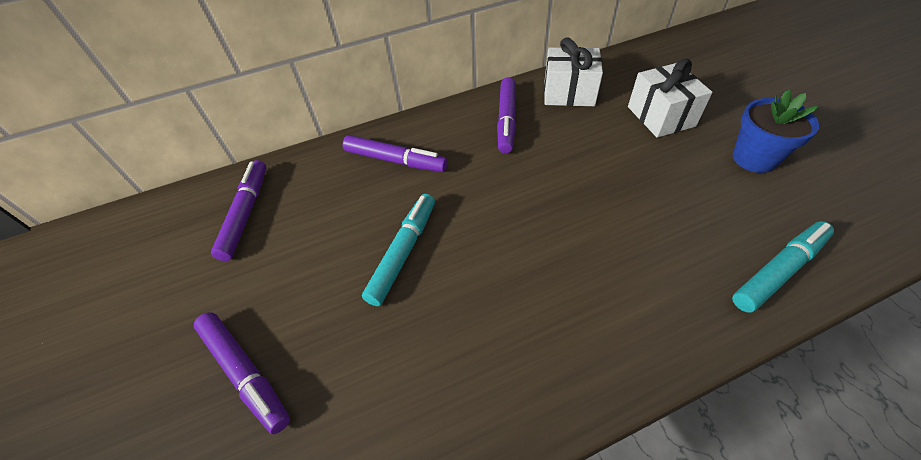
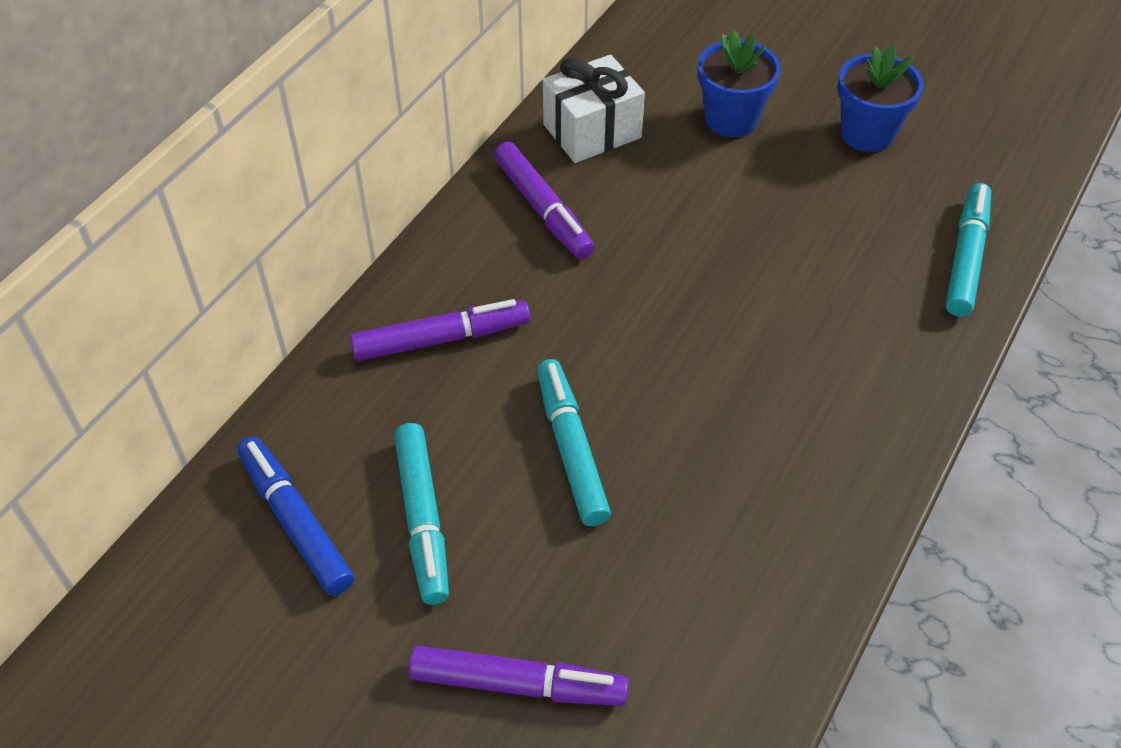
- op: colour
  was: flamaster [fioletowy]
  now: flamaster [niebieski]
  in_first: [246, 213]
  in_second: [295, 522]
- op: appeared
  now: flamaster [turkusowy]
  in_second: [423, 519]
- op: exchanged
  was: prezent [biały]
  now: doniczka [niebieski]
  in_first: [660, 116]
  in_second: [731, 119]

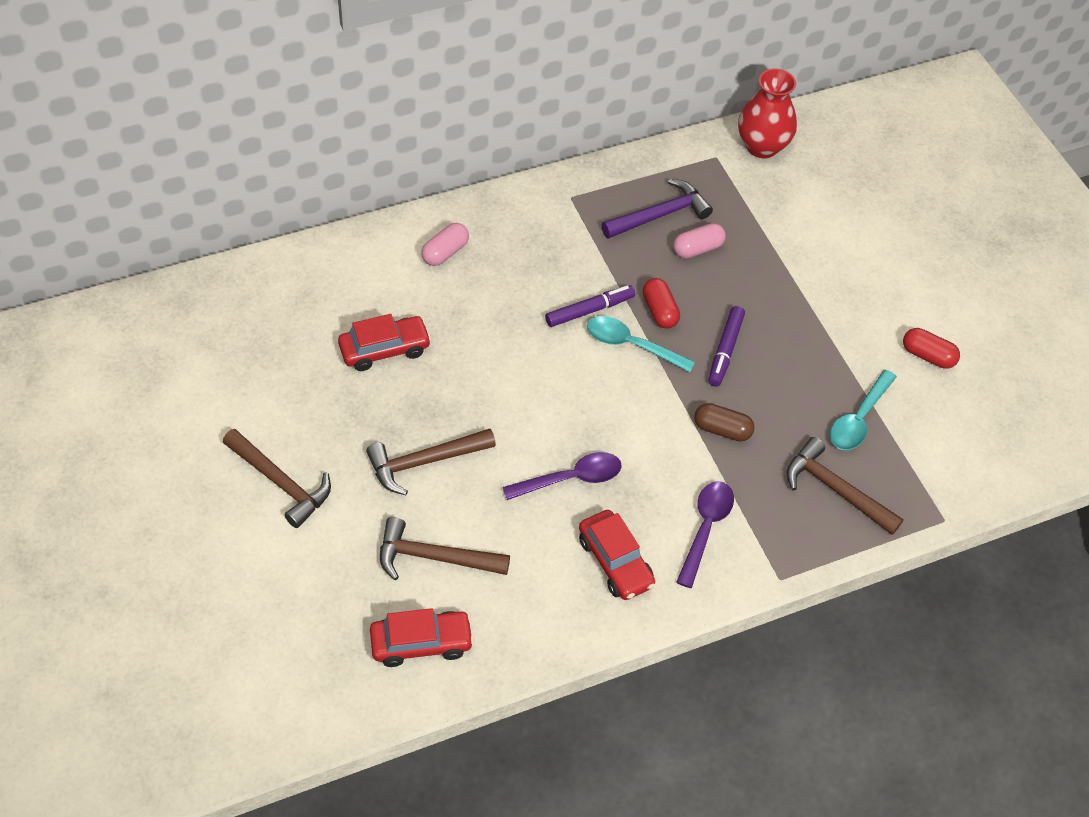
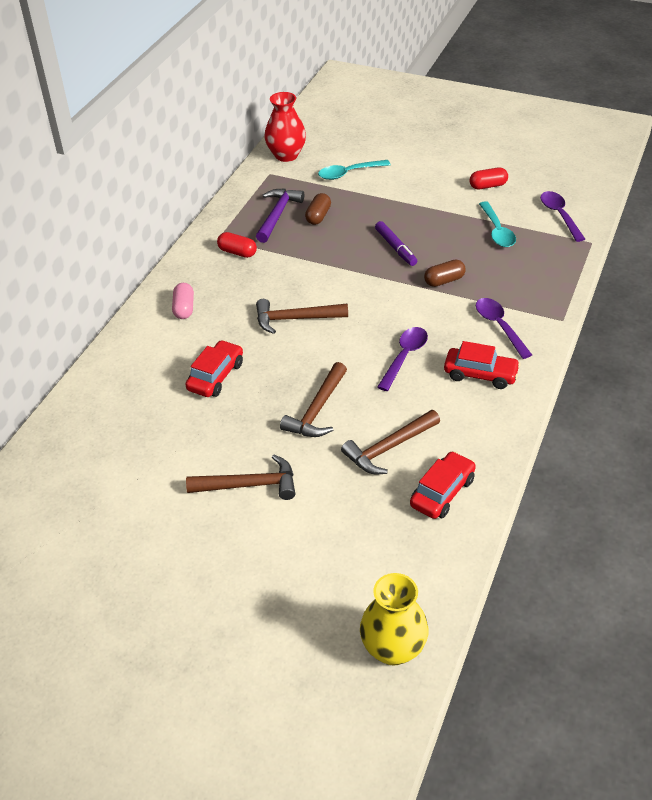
- op: relocated
  was: kapsułka [czerwony]
  in_first: [659, 311]
  in_second: [237, 252]
- op: relocated
  was: młotek [brązowy]
  in_first: [835, 489]
  in_second: [295, 319]
- op: colour
  was: kapsułka [różowy]
  now: kapsułka [brązowy]
  in_first: [697, 249]
  in_second: [318, 216]
- op: relocated
  was: łyżka [turkusowy]
  in_first: [631, 345]
  in_second: [348, 173]
- op: appeared
  now: wazon [żółty]
  in_second: [393, 648]
- op: appeared
  now: łyżka [fioletowy]
  in_second: [559, 215]
- op: missing
  was: flamaster [fioletowy]
  in_first: [589, 310]

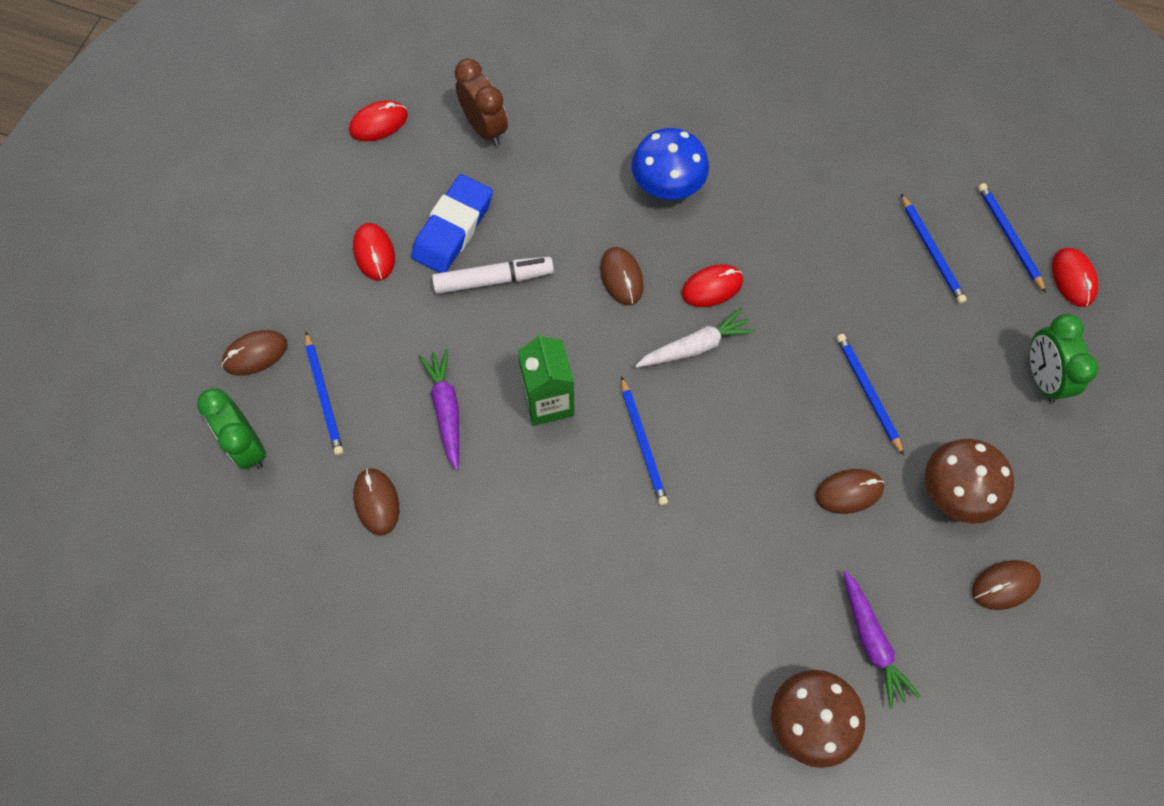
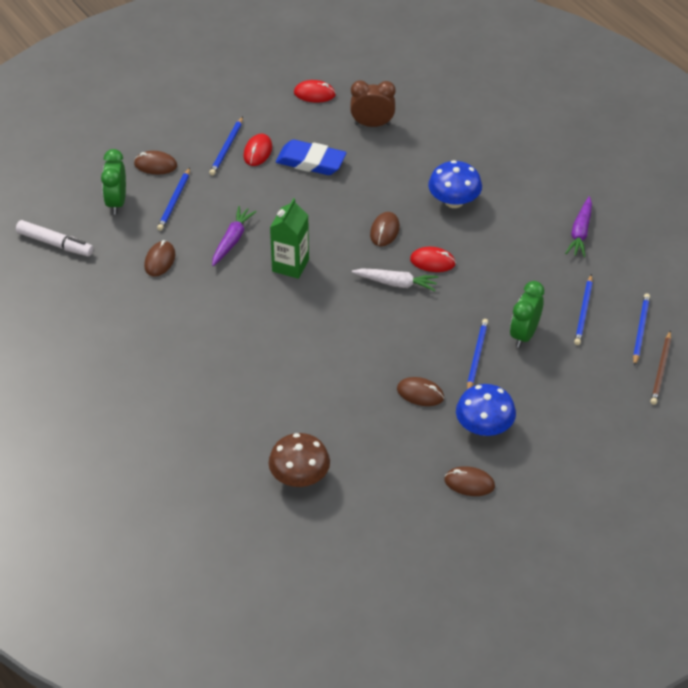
- op: relocated
  was: flamaster [biały]
  in_first: [493, 279]
  in_second: [55, 243]
- op: relocated
  was: ołówek [niebieski]
  in_first: [643, 443]
  in_second: [227, 148]
- op: spun
  was: gumka do mazania [niebieski]
  in_first: [453, 228]
  in_second: [311, 162]
  clockwise: 45
- op: spun
  was: budzik [brązowy]
  in_first: [485, 128]
  in_second: [372, 124]
  clockwise: -90
- op: colour
  was: grzyb [brązowy]
  now: grzyb [niebieski]
  in_first: [956, 490]
  in_second: [484, 427]
- op: relocated
  was: budzik [zielony]
  in_first: [1042, 377]
  in_second: [524, 334]
- op: relocated
  was: marchewka [fioletowy]
  in_first: [872, 641]
  in_second: [580, 232]
- op: exchanged
  was: myszka [czerwony]
  now: ołówek [brązowy]
  in_first: [1073, 278]
  in_second: [661, 370]

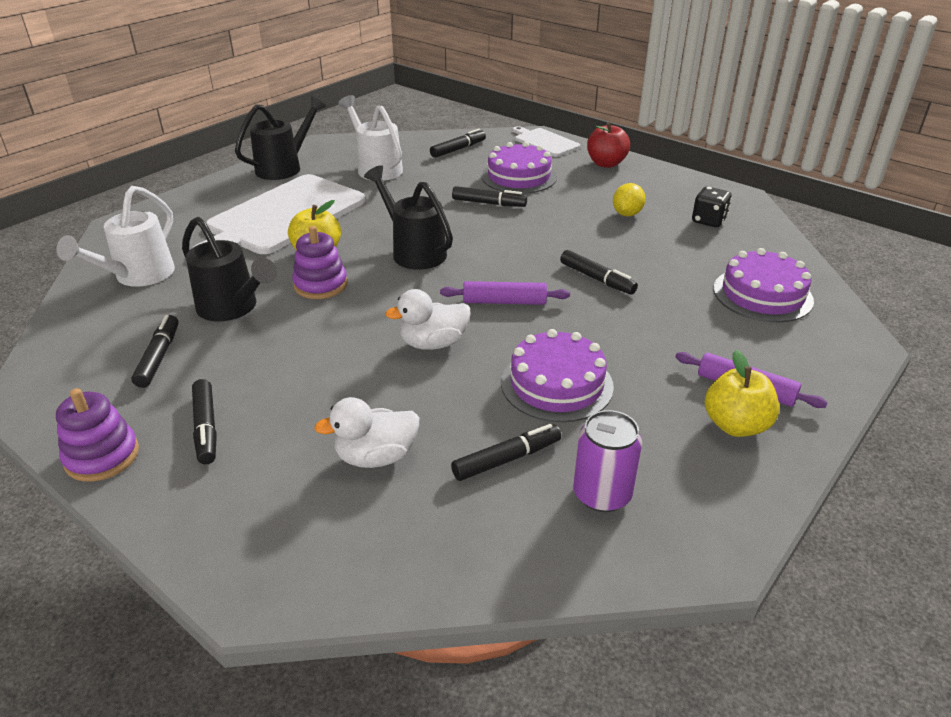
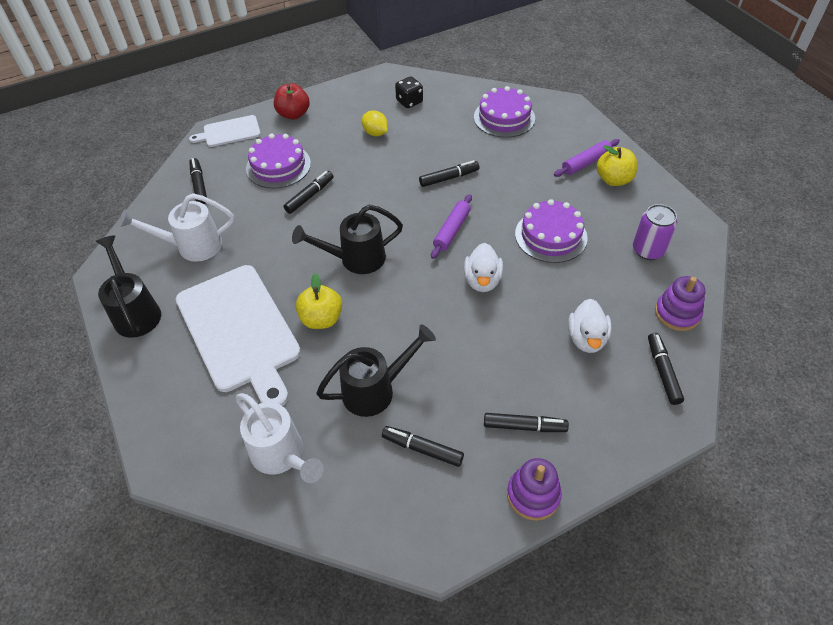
- op: relocated
  was: flamaster [czarny]
  in_first: [506, 459]
  in_second: [662, 372]
- op: relocated
  was: zabawka nakładanka [fioletowy]
  in_first: [320, 285]
  in_second: [677, 313]

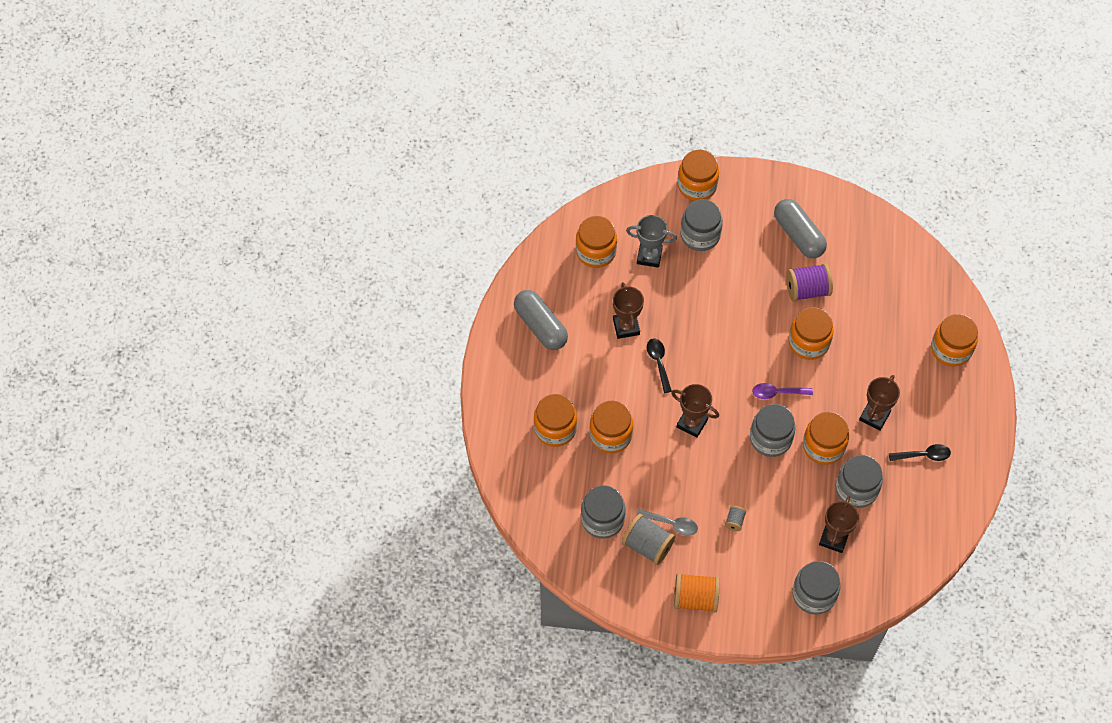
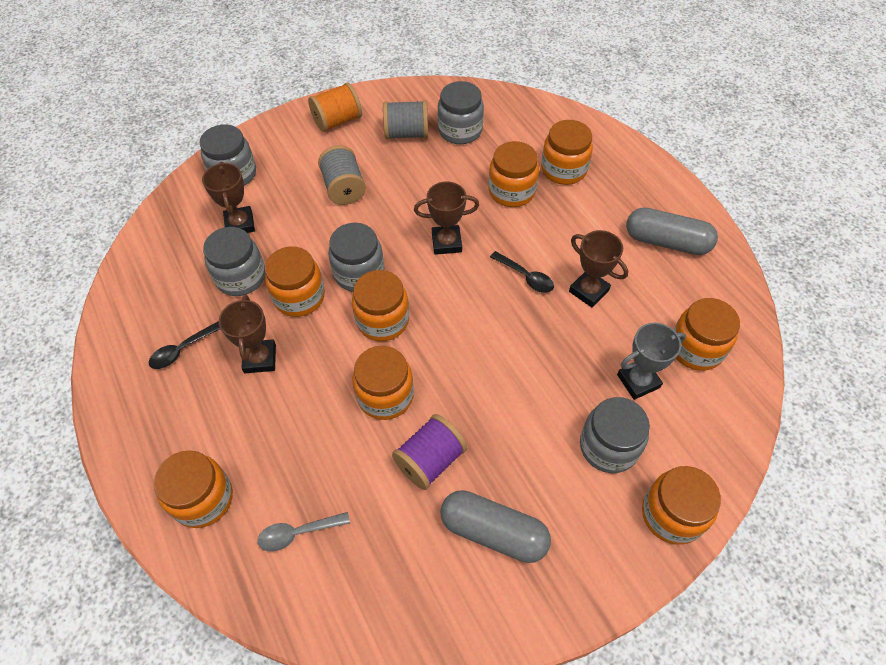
- op: relocated
  was: łyżka [szary]
  in_first: [671, 524]
  in_second: [298, 533]
- op: size
  was: szpulka [szary]
  in_first: [734, 521]
  in_second: [344, 188]
  ratio: 2.04
- op: exchanged
  was: łyżka [fioletowy]
  now: słoik [pomarańczowy]
  in_first: [777, 393]
  in_second: [382, 320]

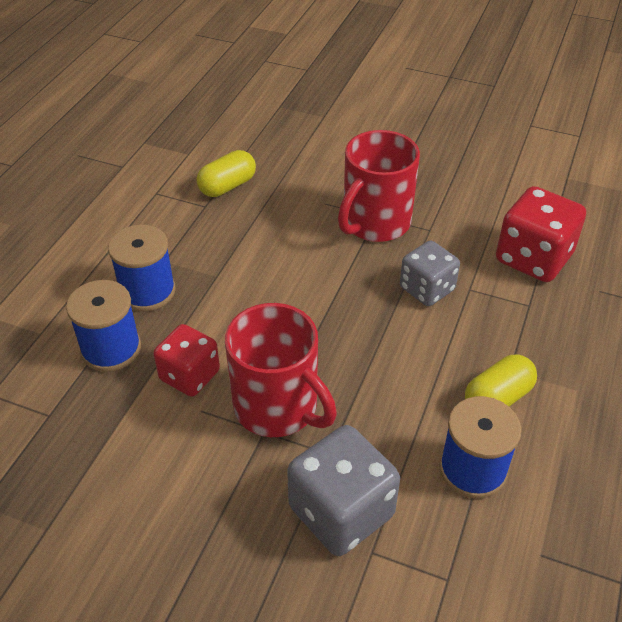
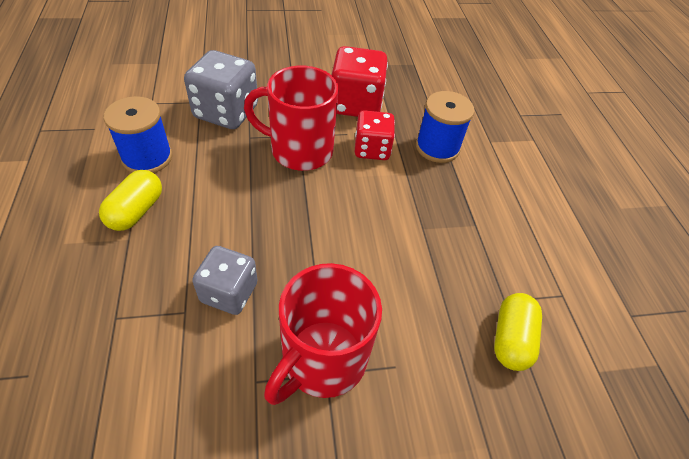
- op: spun
  was: kubek [czerwony]
  in_first: [375, 223]
  in_second: [322, 360]
  clockwise: -150
- op: relocated
  was: kostka do gry [czerwony]
  in_first: [533, 258]
  in_second: [355, 104]
- op: missing
  was: szpulka [niebieski]
  in_first: [147, 291]

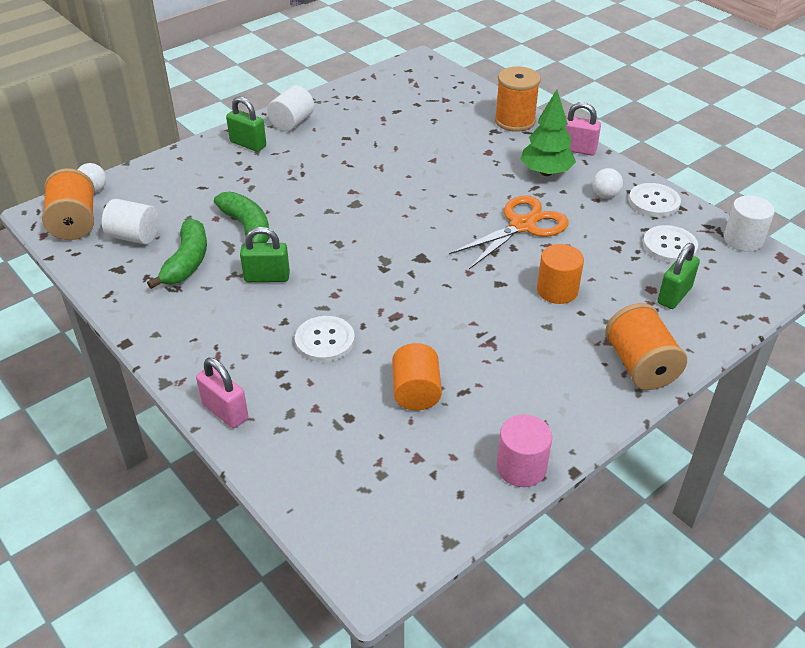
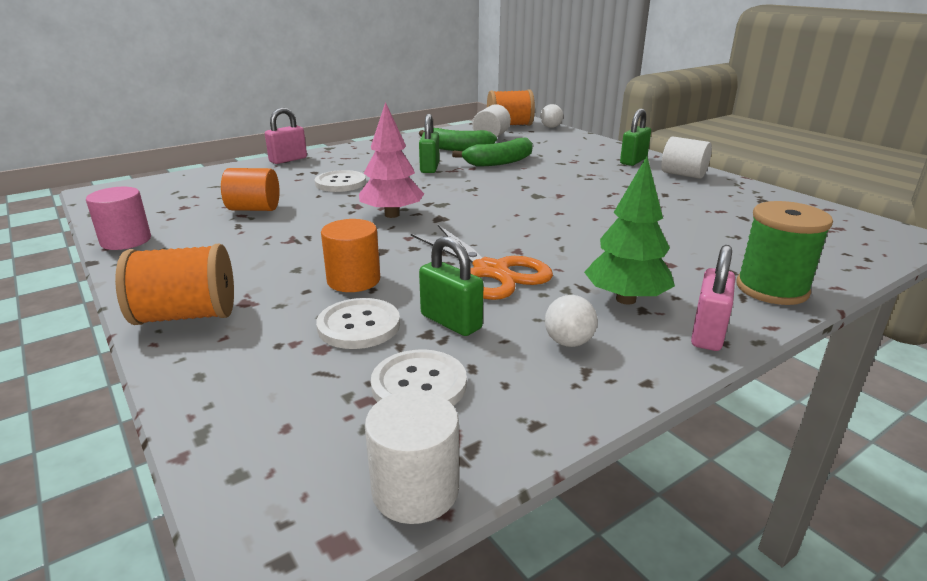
- op: relocated
  was: guzik [biały]
  in_first: [654, 202]
  in_second: [359, 326]
- op: appeared
  now: drzewko [różowy]
  in_second: [392, 215]
- op: relocated
  was: kłódka [zielony]
  in_first: [674, 295]
  in_second: [451, 322]
- op: colour
  was: szpulka [pomarańczowy]
  now: szpulka [zielony]
  in_first: [515, 121]
  in_second: [772, 289]

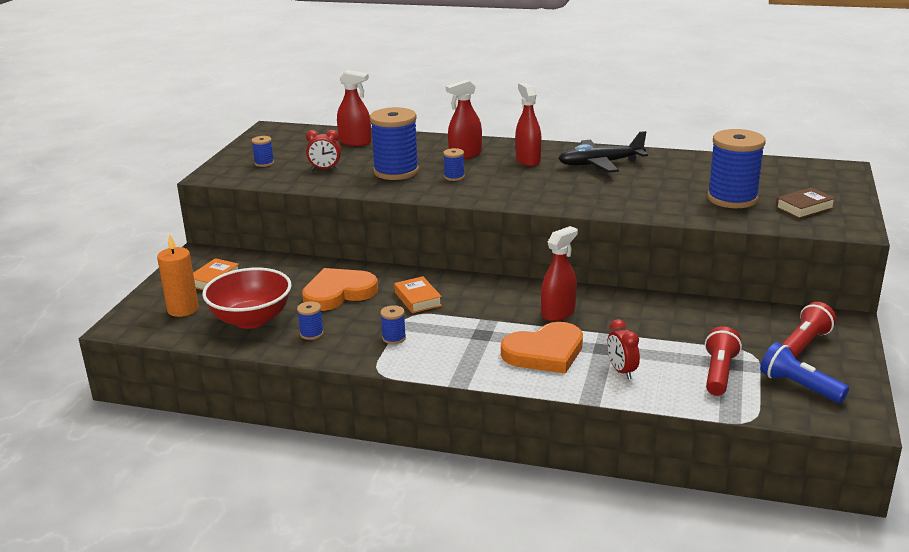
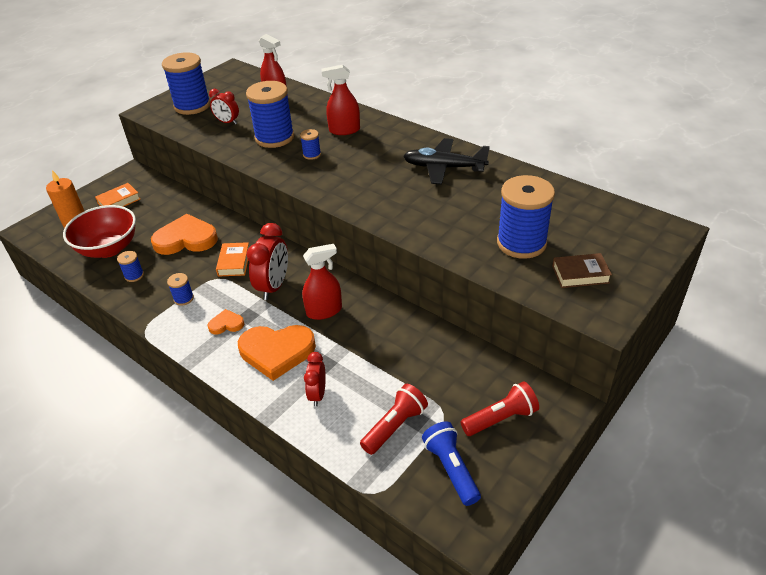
- op: size
  was: szpulka [niebieski]
  in_first: [264, 163]
  in_second: [192, 106]
  ratio: 2.26
- op: appeared
  now: serce [pomarańczowy]
  in_second: [226, 324]
- op: appeared
  now: budzik [czerwony]
  in_second: [273, 286]
- op: missing
  was: spryskiwacz [czerwony]
  in_first: [528, 160]

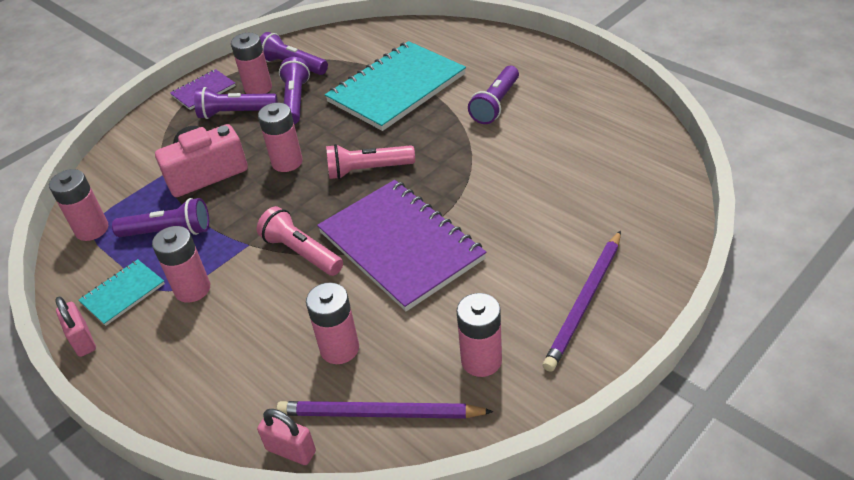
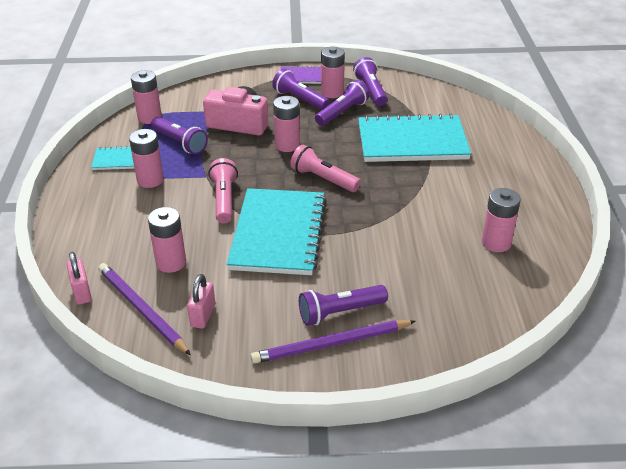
- op: relocated
  was: kłódka [różowy]
  in_first: [83, 340]
  in_second: [203, 315]
- op: colour
  was: zeszyt [fioletowy]
  now: zeszyt [turkusowy]
  in_first: [401, 245]
  in_second: [278, 234]
- op: relocated
  was: latarka [fioletowy]
  in_first: [496, 104]
  in_second: [340, 312]
- op: relocated
  was: bateria [różowy]
  in_first: [481, 360]
  in_second: [496, 243]

